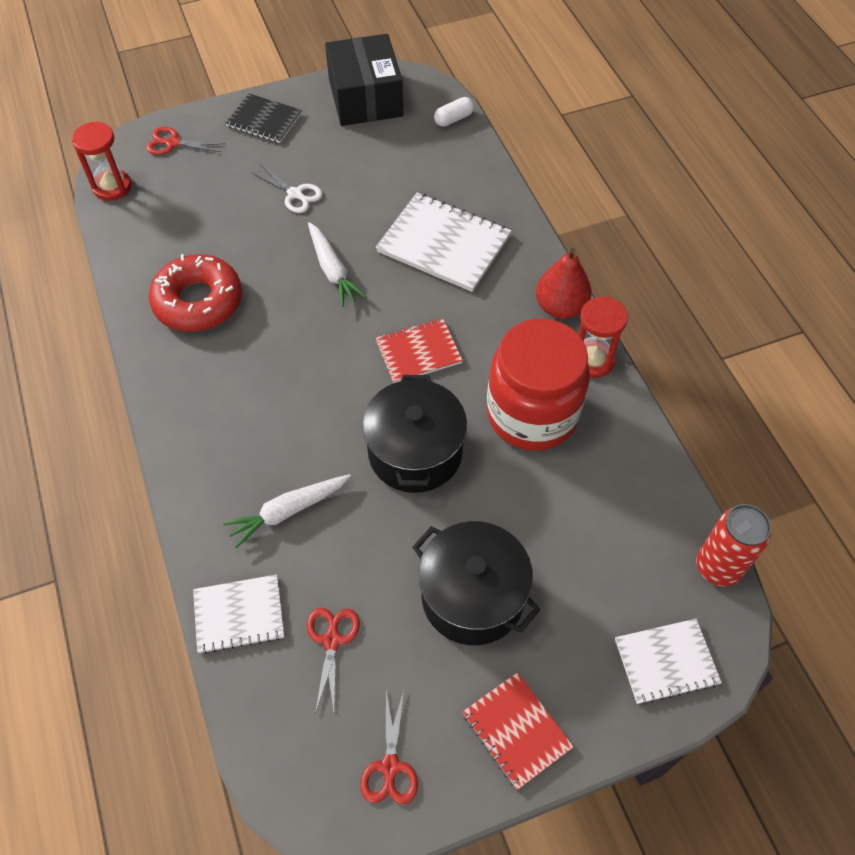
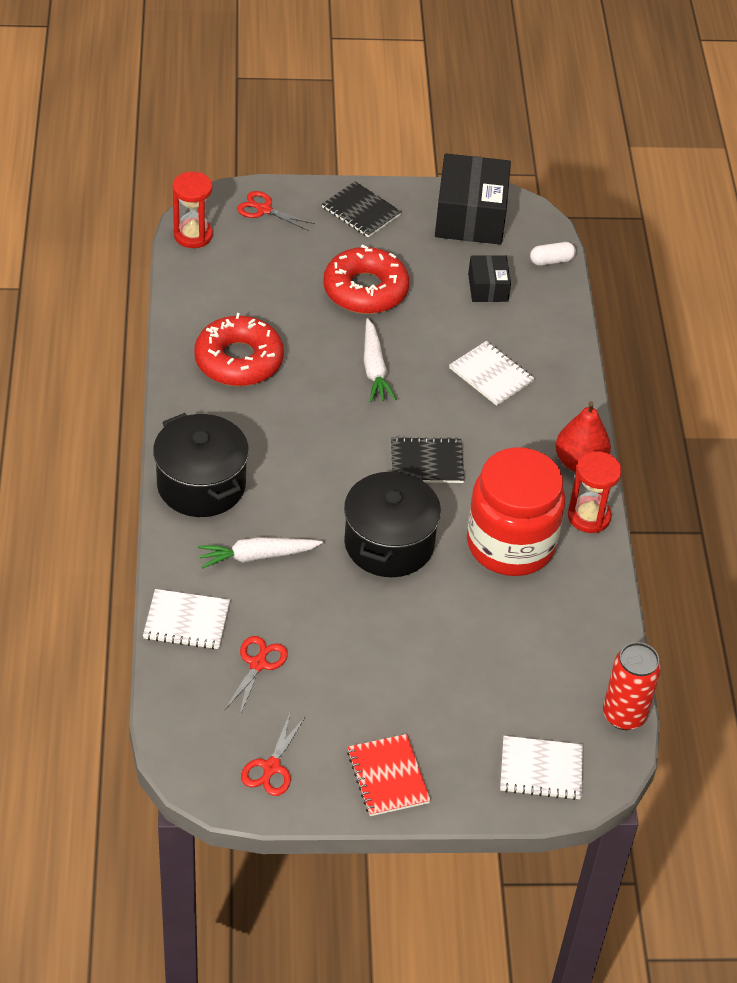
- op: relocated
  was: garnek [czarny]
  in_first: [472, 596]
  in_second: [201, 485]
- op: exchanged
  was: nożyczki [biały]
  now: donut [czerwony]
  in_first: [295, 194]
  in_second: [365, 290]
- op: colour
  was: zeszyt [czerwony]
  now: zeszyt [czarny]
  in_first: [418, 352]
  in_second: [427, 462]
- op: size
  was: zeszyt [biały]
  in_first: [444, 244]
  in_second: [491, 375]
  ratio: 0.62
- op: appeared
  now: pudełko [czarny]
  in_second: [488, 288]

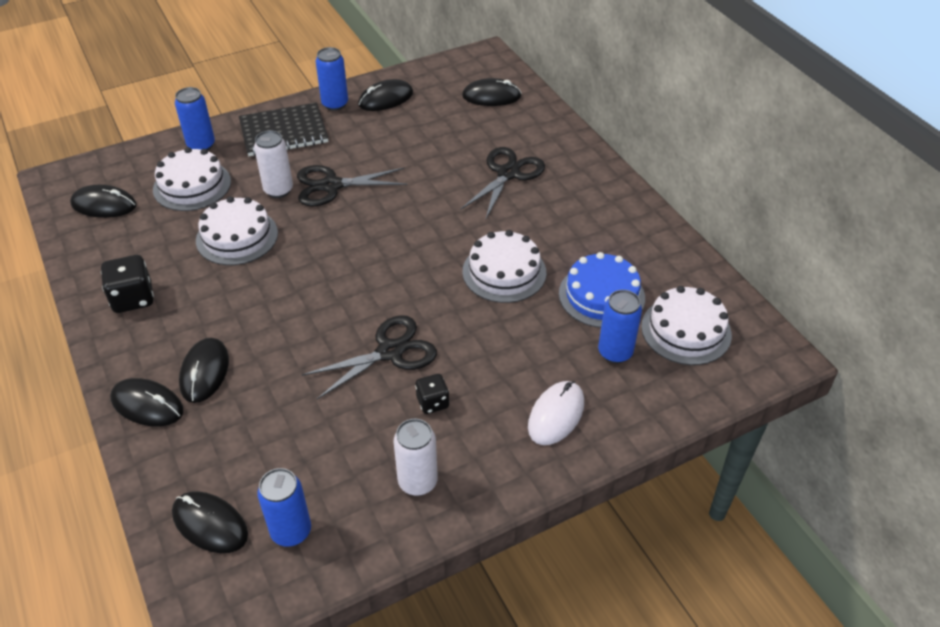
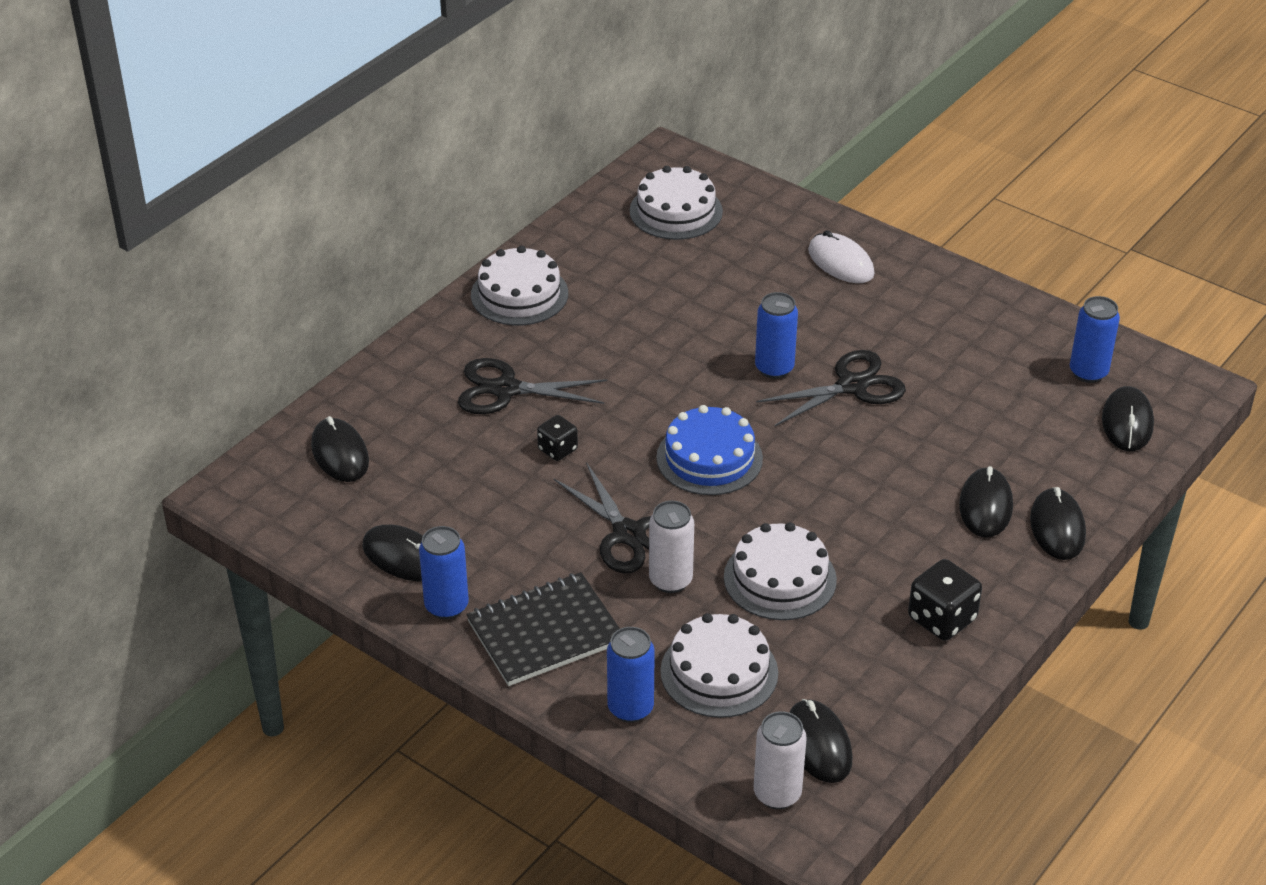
- op: spun
  was: zeszyt [czarny]
  in_first: [283, 132]
  in_second: [545, 632]
  clockwise: -75
- op: relocated
  was: tort [biały]
  in_first: [504, 272]
  in_second: [519, 294]
- op: relocated
  was: kostka do gry [czarny]
  in_first: [432, 402]
  in_second: [557, 449]
- op: relocated
  was: tort [niebieski]
  in_first: [601, 295]
  in_second: [709, 458]
- op: relocated
  was: puszka [biały]
  in_first: [417, 482]
  in_second: [777, 794]
- op: relocated
  was: puszka [niebieski]
  in_first: [615, 352]
  in_second: [774, 368]
- op: spun
  was: nożyczki [czarny]
  in_first: [390, 352]
  in_second: [852, 386]
  clockwise: 120
- op: spun
  was: myszka [biały]
  in_first: [556, 415]
  in_second: [840, 262]
  clockwise: 45
- op: spun
  was: myszka [czarny]
  in_first: [204, 372]
  in_second: [985, 506]
  clockwise: -60

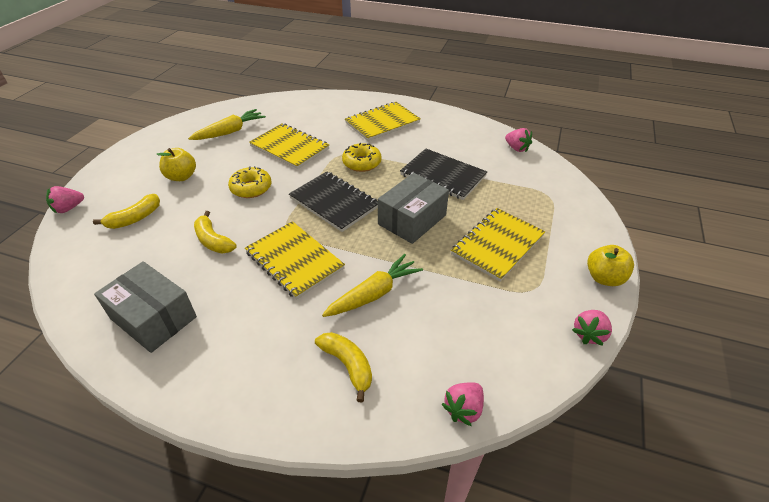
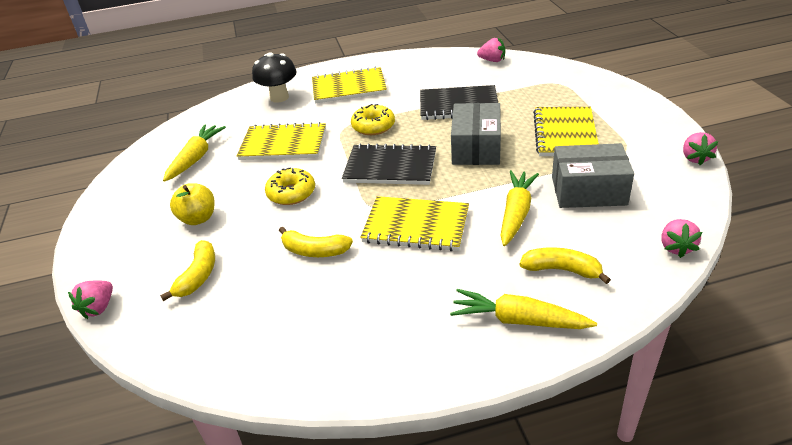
- op: appeared
  now: grzyb [czarny]
  in_second: [279, 97]
- op: spun
  was: zeszyt [żółty]
  in_first: [382, 123]
  in_second: [349, 88]
  clockwise: 60
- op: appeared
  now: marchewka [żółty]
  in_second: [518, 320]
- op: relocated
  was: pudełko [szary]
  in_first: [153, 318]
  in_second: [588, 191]
- op: missing
  was: jabłko [żółty]
  in_first: [604, 278]

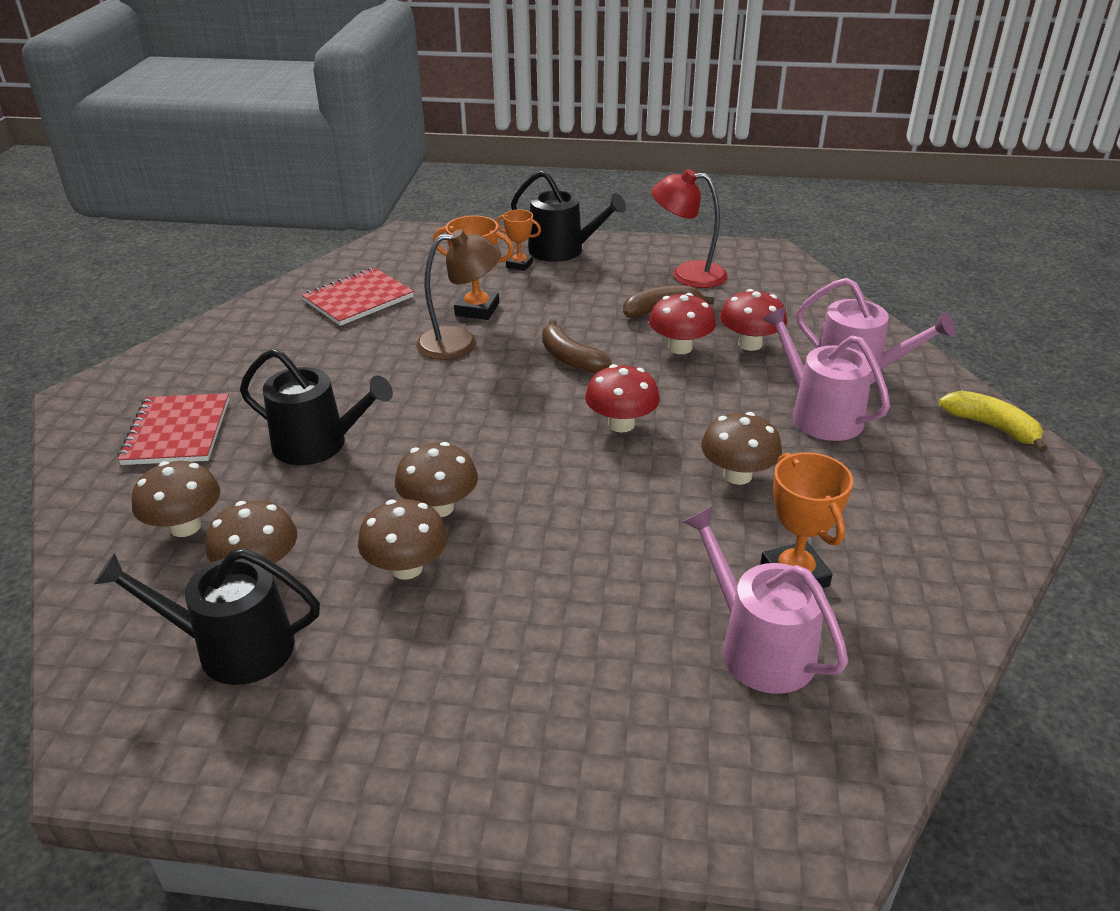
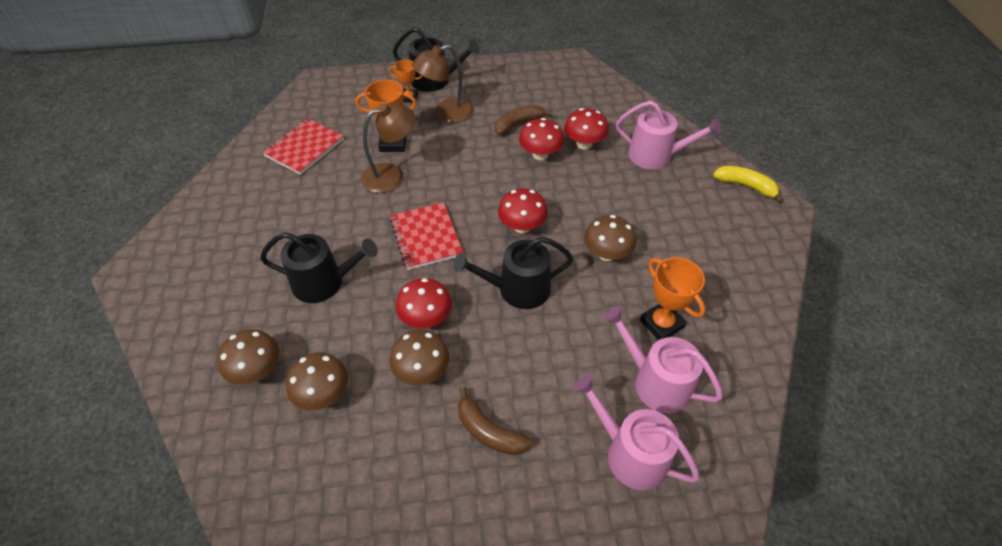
- op: relocated
  was: zeszyt [czerwony]
  in_first: [177, 432]
  in_second: [426, 237]
- op: colour
  was: grzyb [brązowy]
  now: grzyb [czerwony]
  in_first: [439, 507]
  in_second: [426, 318]
- op: appeared
  now: lampka [brązowy]
  in_second: [446, 113]
- op: relocated
  was: konewka [czarny]
  in_first: [233, 648]
  in_second: [517, 289]
- op: relocated
  was: banan [brązowy]
  in_first: [570, 358]
  in_second: [489, 431]
- op: relocated
  was: konewka [różowy]
  in_first: [820, 414]
  in_second: [630, 453]
- op: missing
  was: lampka [czerwony]
  in_first: [687, 274]

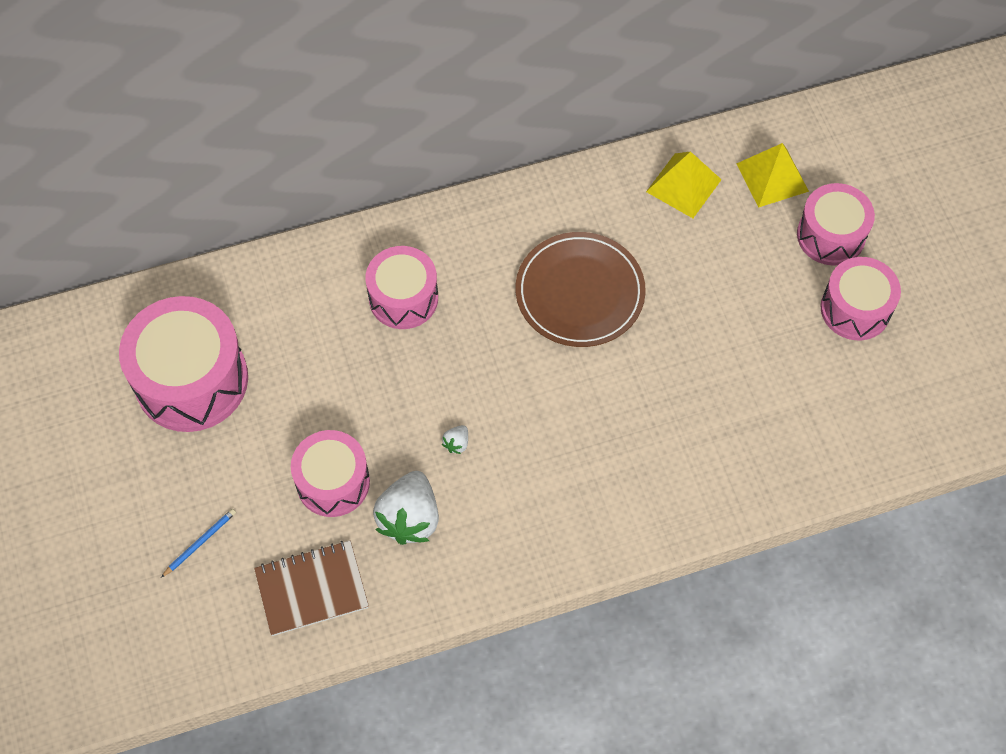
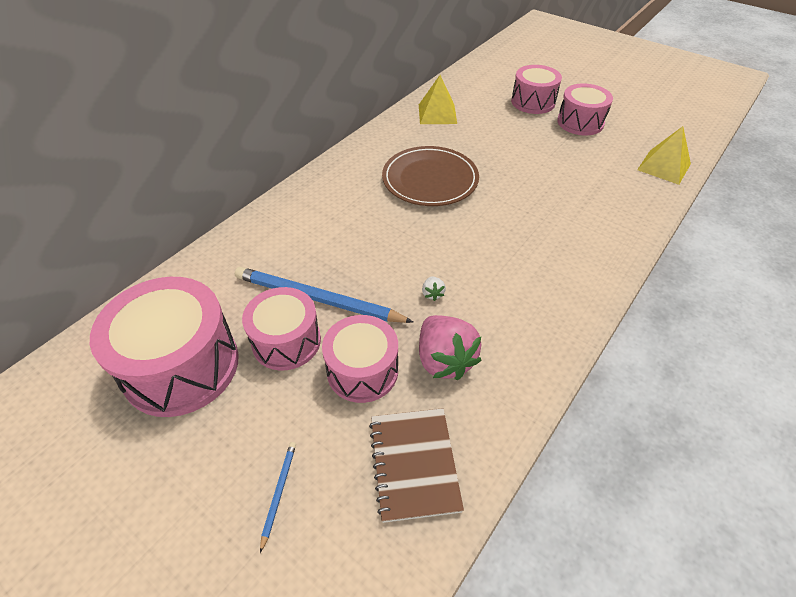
- op: appeared
  now: ołówek [niebieski]
  in_second: [318, 299]
- op: relocated
  was: bęben [różowy]
  in_first: [403, 298]
  in_second: [286, 341]
- op: spun
  was: zeszyt [brązowy]
  in_first: [311, 589]
  in_second: [413, 464]
  clockwise: -45
- op: colour
  was: truskawka [biały]
  now: truskawka [różowy]
  in_first: [409, 518]
  in_second: [444, 360]
- op: relocated
  was: piramida [żółty]
  in_first: [772, 177]
  in_second: [663, 166]

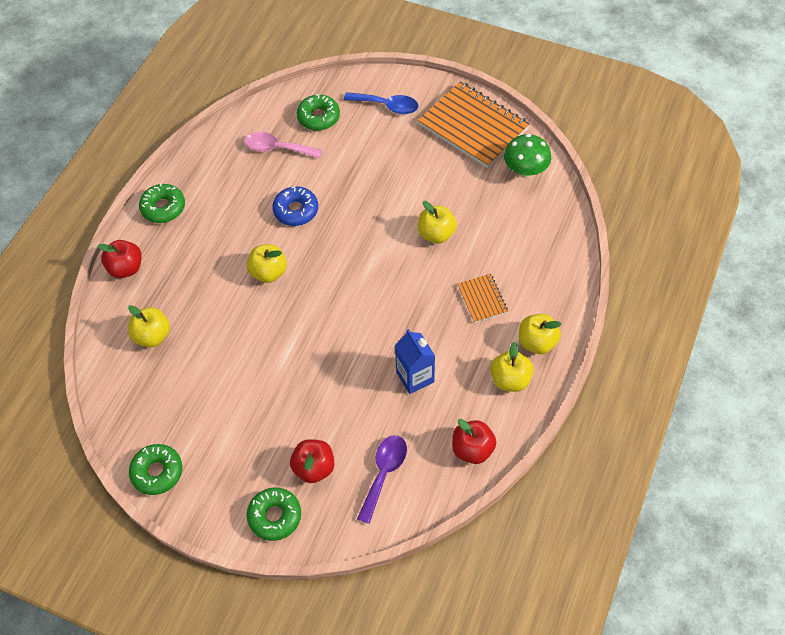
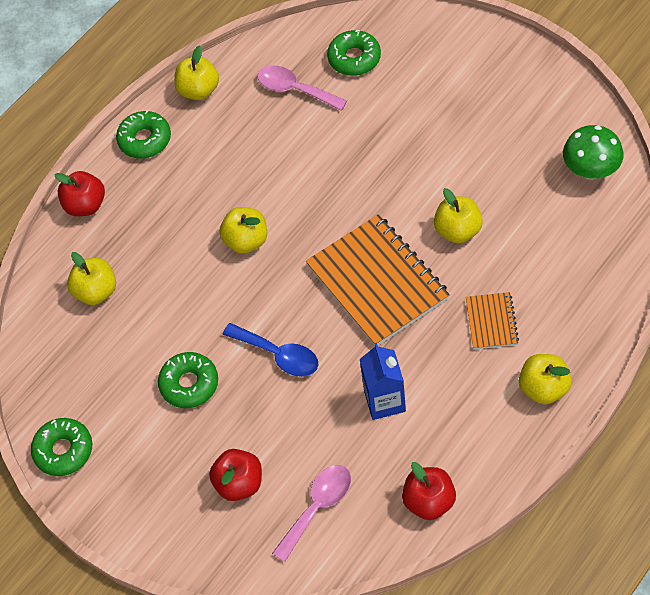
- op: relocated
  was: donut [zielony]
  in_first: [275, 516]
  in_second: [189, 384]
- op: relocated
  was: jabłko [żółty]
  in_first: [510, 379]
  in_second: [199, 90]
- op: relocated
  was: łyżka [niebieski]
  in_first: [387, 106]
  in_second: [278, 355]
- op: colour
  was: łyżka [fioletowy]
  now: łyżka [różowy]
  in_first: [384, 473]
  in_second: [317, 507]
- op: relocated
  was: zeszyt [pomarańczowy]
  in_first: [473, 126]
  in_second: [377, 282]
- op: missing
  was: donut [niebieski]
  in_first: [296, 210]

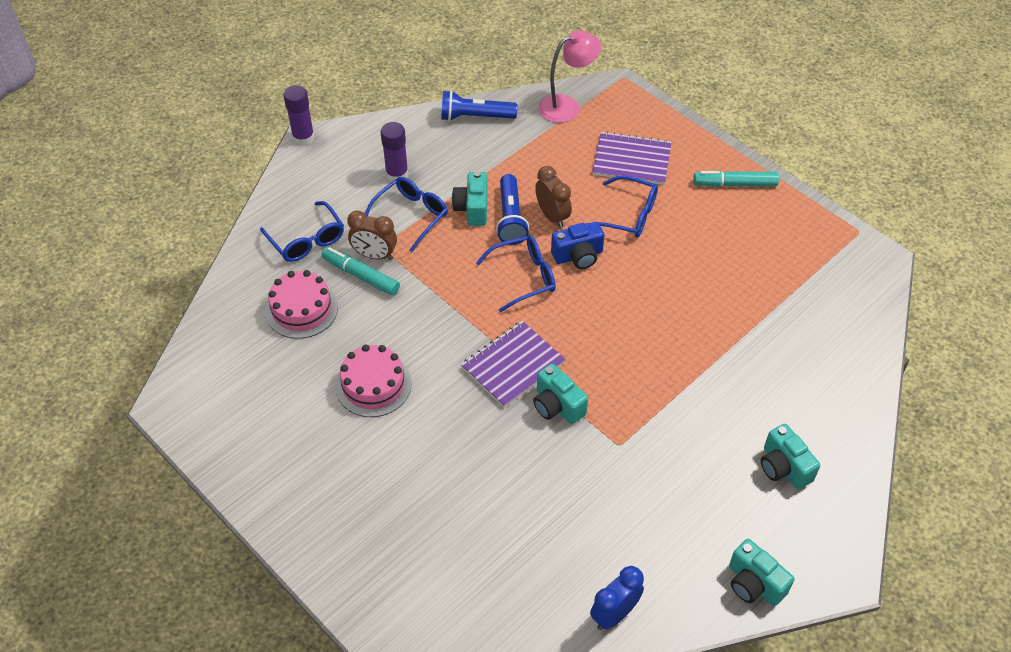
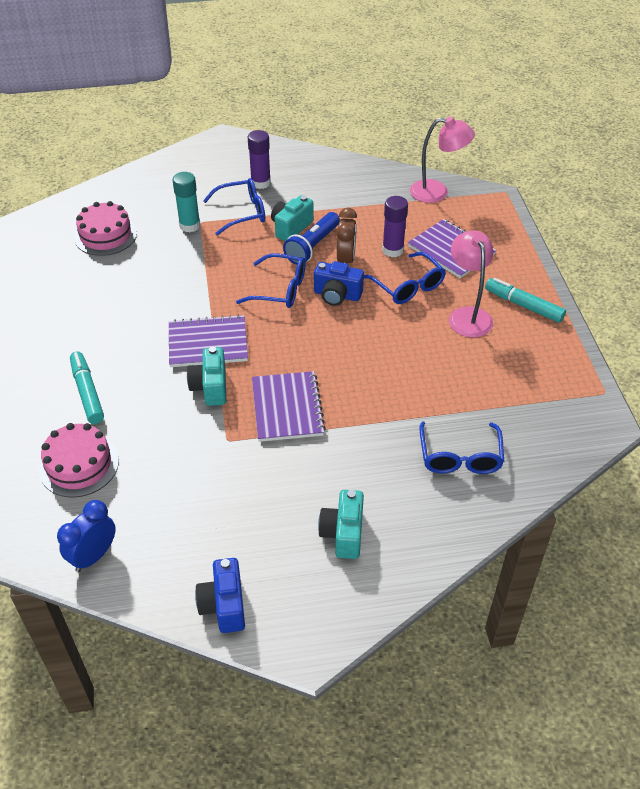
- op: relocated
  was: tort [różowy]
  in_first: [373, 385]
  in_second: [79, 465]
- op: spun
  was: budzik [niebieski]
  in_first: [614, 614]
  in_second: [93, 556]
  clockwise: -45
- op: relocated
  was: flamaster [turkusowy]
  in_first: [361, 276]
  in_second: [87, 392]
- op: exchanged
  was: budzik [brązowy]
  now: klej w sztyfcie [turkusowy]
  in_first: [374, 255]
  in_second: [190, 225]
- op: colour
  was: aparat fotograficzny [turkusowy]
  now: aparat fotograficzny [niebieski]
  in_first: [754, 584]
  in_second: [224, 605]
- op: appeared
  now: zeszyt [fioletowy]
  in_second: [287, 408]
- op: relocated
  was: klej w sztyfcie [fioletowy]
  in_first: [303, 138]
  in_second: [392, 250]
- op: relocated
  was: okulary [niebieski]
  in_first: [307, 240]
  in_second: [460, 457]
- op: appeared
  now: lampka [różowy]
  in_second: [467, 315]
- op: missing
  was: latarka [niebieski]
  in_first: [475, 117]

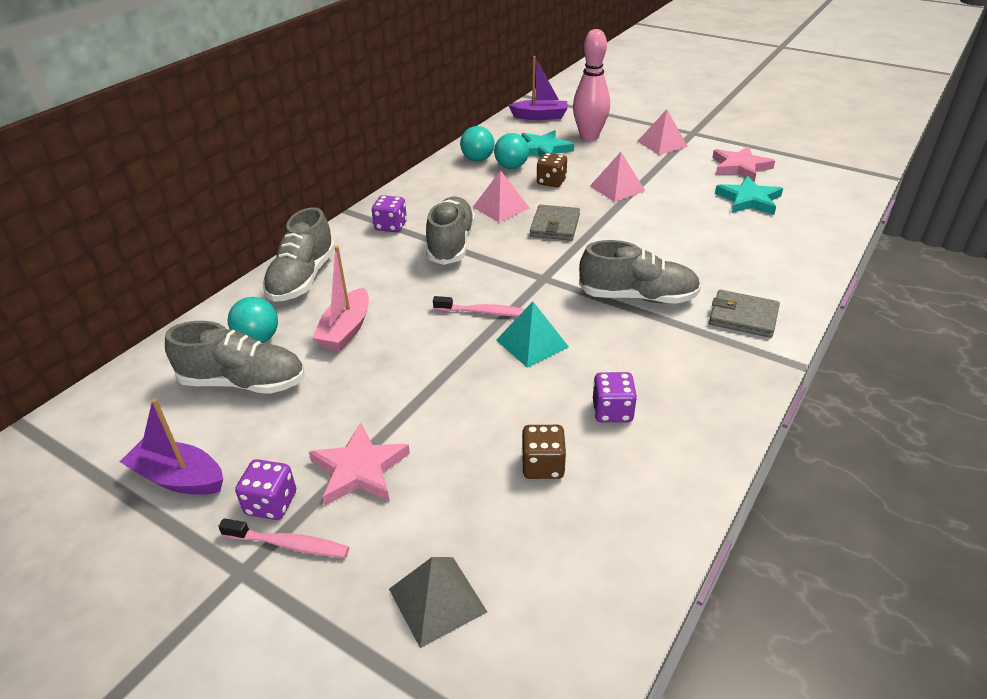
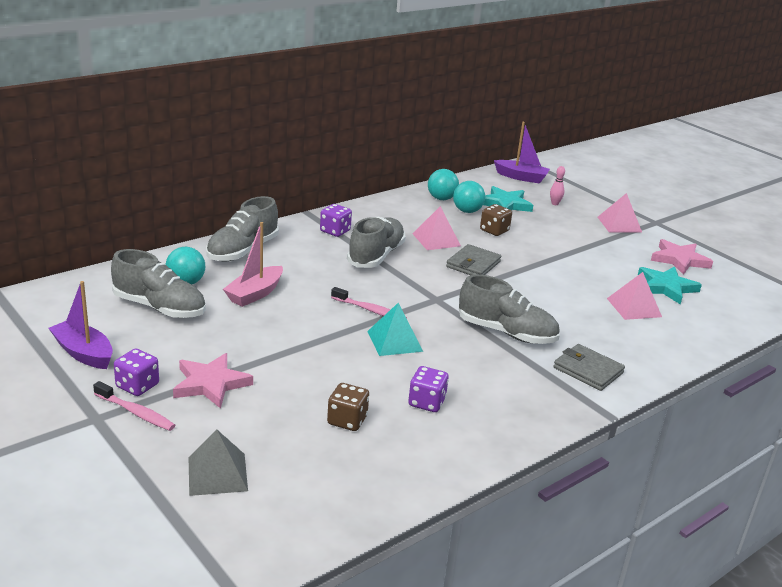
- op: size
  was: kręgiel [różowy]
  in_first: [589, 137]
  in_second: [555, 203]
  ratio: 0.41
- op: relocated
  was: piramida [różowy]
  in_first: [617, 188]
  in_second: [634, 307]

